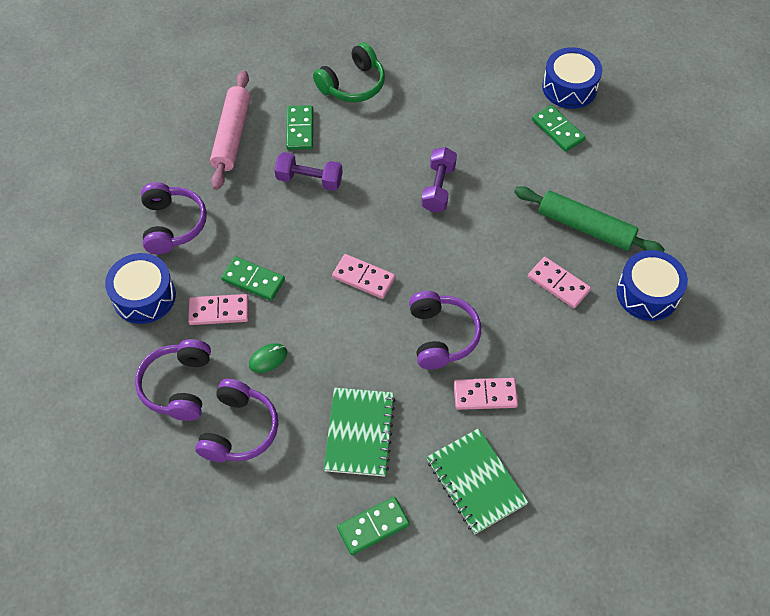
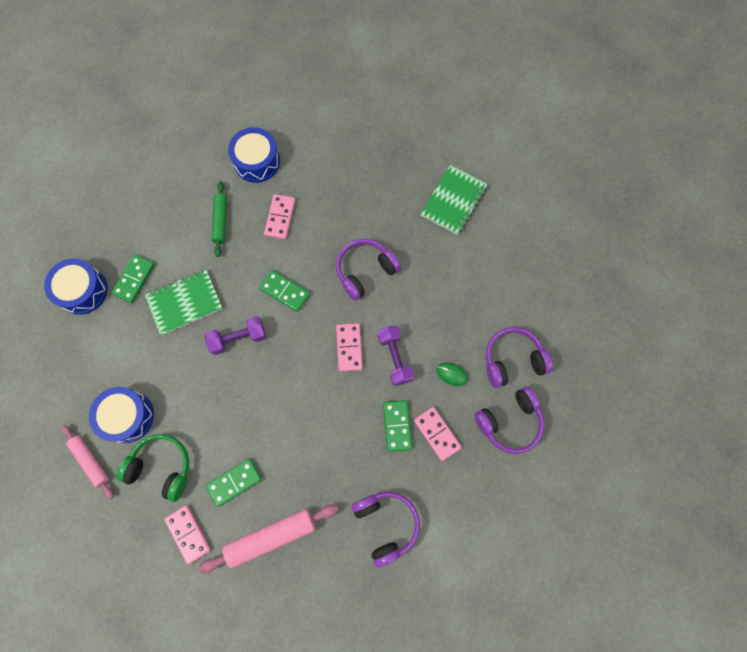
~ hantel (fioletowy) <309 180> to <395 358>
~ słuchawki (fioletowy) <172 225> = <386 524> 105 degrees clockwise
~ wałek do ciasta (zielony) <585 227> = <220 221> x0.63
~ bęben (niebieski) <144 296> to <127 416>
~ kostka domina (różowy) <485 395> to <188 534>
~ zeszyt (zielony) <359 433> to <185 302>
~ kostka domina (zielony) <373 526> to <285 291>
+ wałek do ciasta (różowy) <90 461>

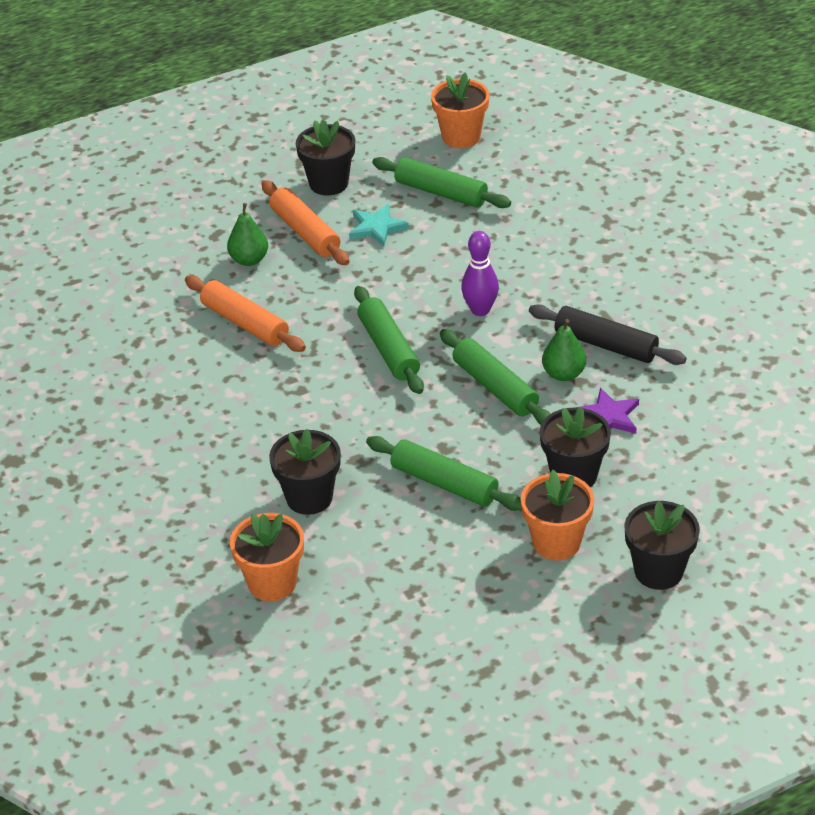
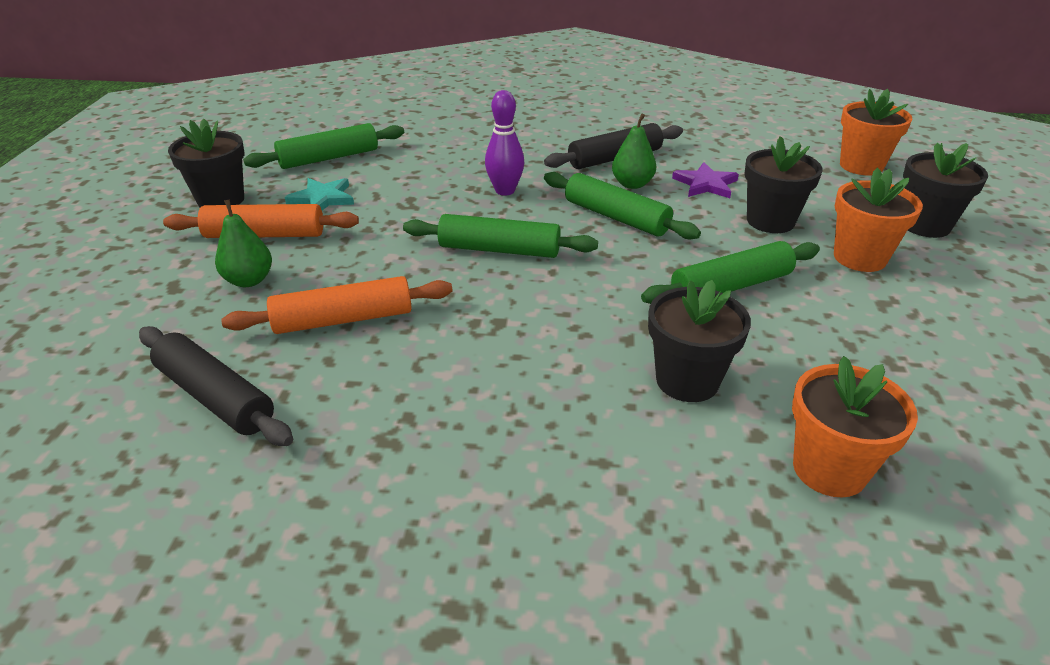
~ doniczka (pomarańczowy) <461 136> to <861 166>
~ wałek do ciasta (zielony) <495 387> = <616 217> 45 degrees clockwise
+ wałek do ciasta (czarny) <215 397>

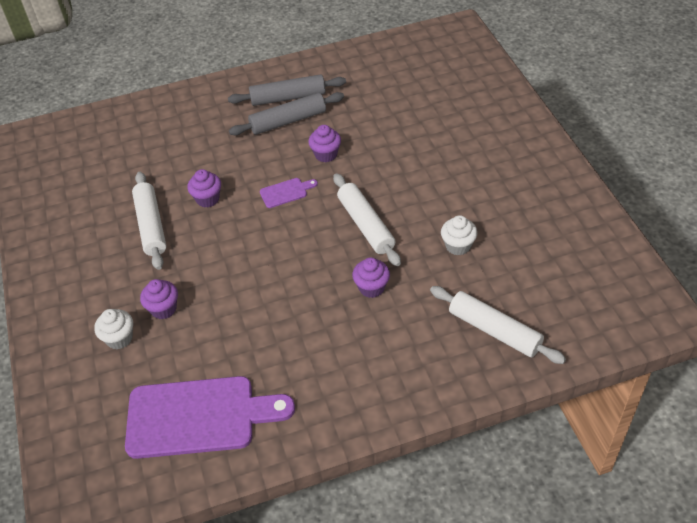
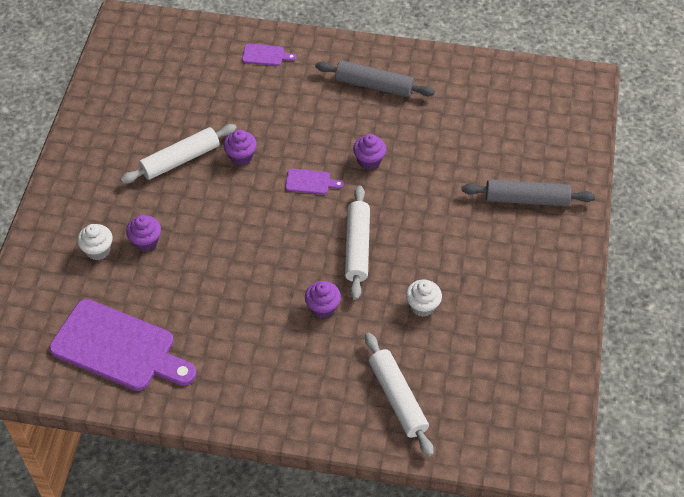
~ wałek do ciasta (szary) <288 121> to <526 199>
~ wałek do ciasta (biały) <151 225> = <180 160> 45 degrees clockwise
+ deska do krojenia (fioletowy) <265 55>

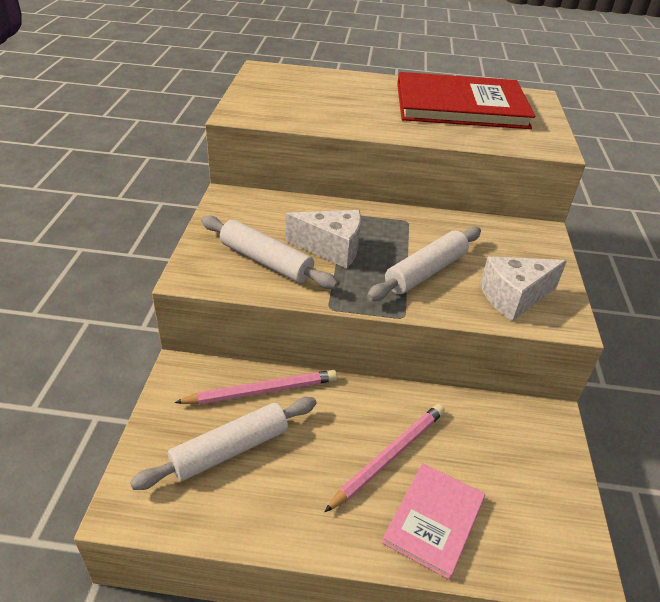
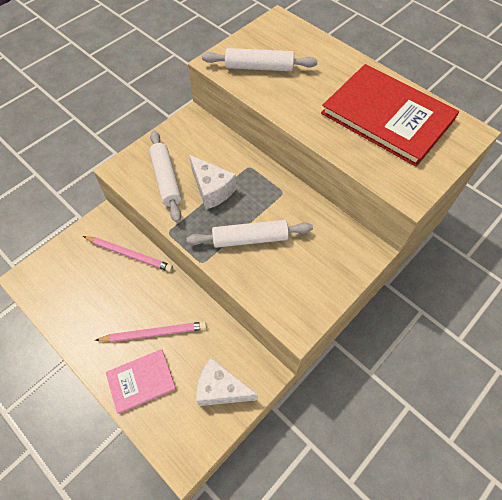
~ ser (biały) <514 297> to <221 389>
~ wałek do ciasta (biały) <230 449> to <259 67>

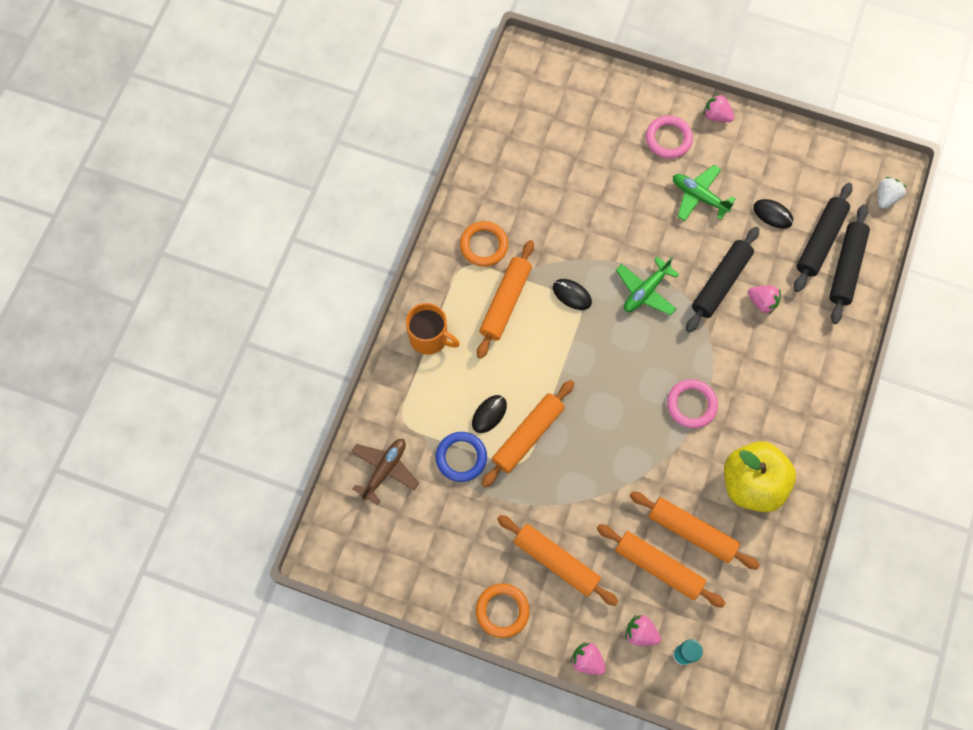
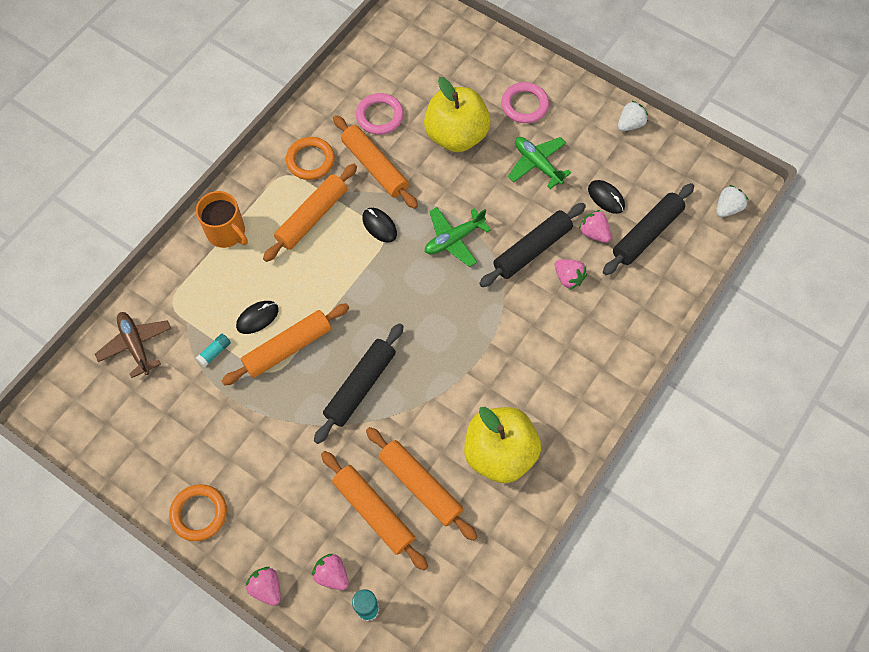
~ truskawka (różowy) <716 116> to <594 233>
~ wałek do ciasta (czarny) <846 267> to <360 386>
~ pierścień (różowy) <691 405> to <379 116>
~ pierścień (niebieski) <461 457> to klej w sztyfcie (turkusowy) <214 352>
~ samolot (brązowy) <384 470> = <136 345> 75 degrees counterclockwise
~ wałek do ciasta (pomarańczowy) <556 561> to <375 167>
+ jabłko (żółty) <456 136>
+ truskawka (biały) <630 124>

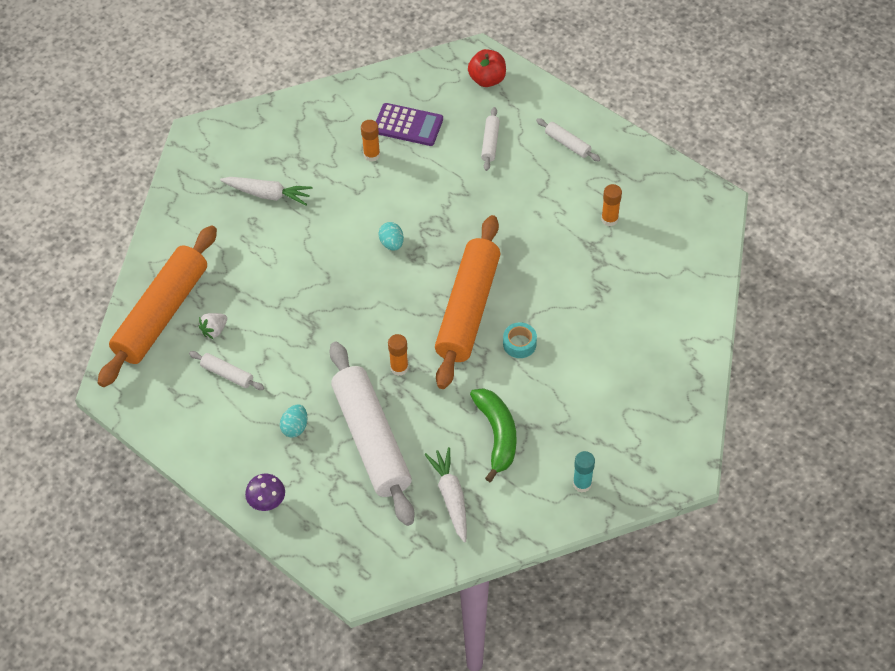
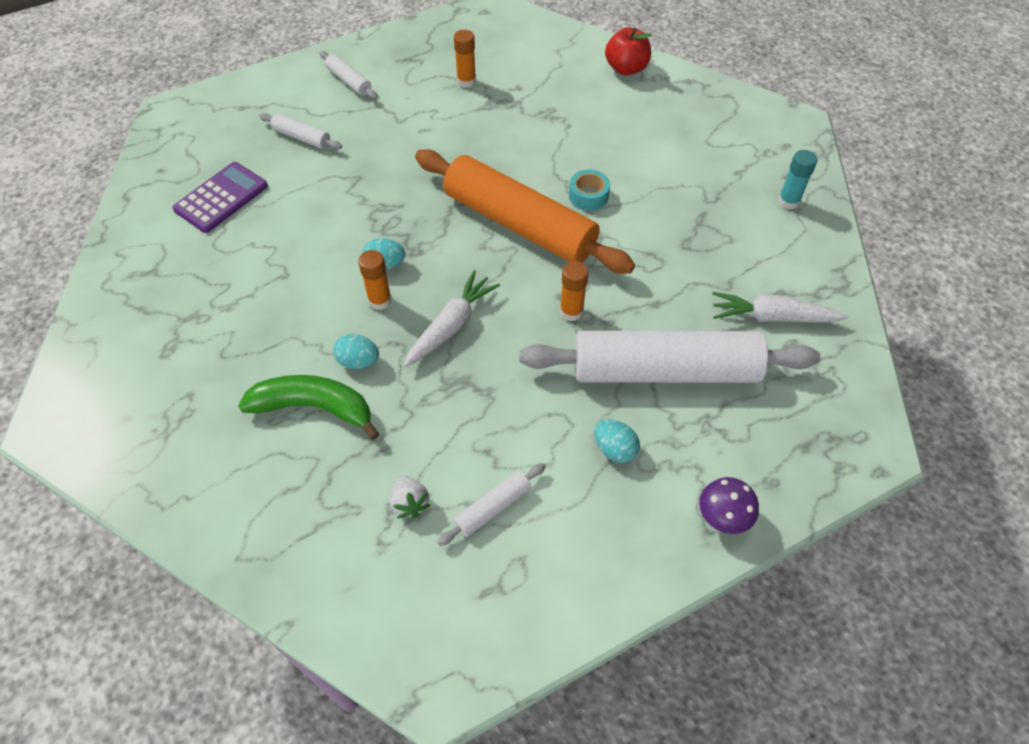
~ jabłko (czerwony) <487 79> to <626 68>
~ wałek do ciasta (biały) <567 144> = <349 81> 75 degrees clockwise
~ klej w sztyfcie (pomarańczowy) <371 155> to <380 300>
~ marchewka (biały) <268 194> to <451 325>
- wałek do ciasta (pomarańczowy) <162 314>
~ banan (zielony) <497 435> to <314 408>
+ jajko (turkusowy) <358 361>

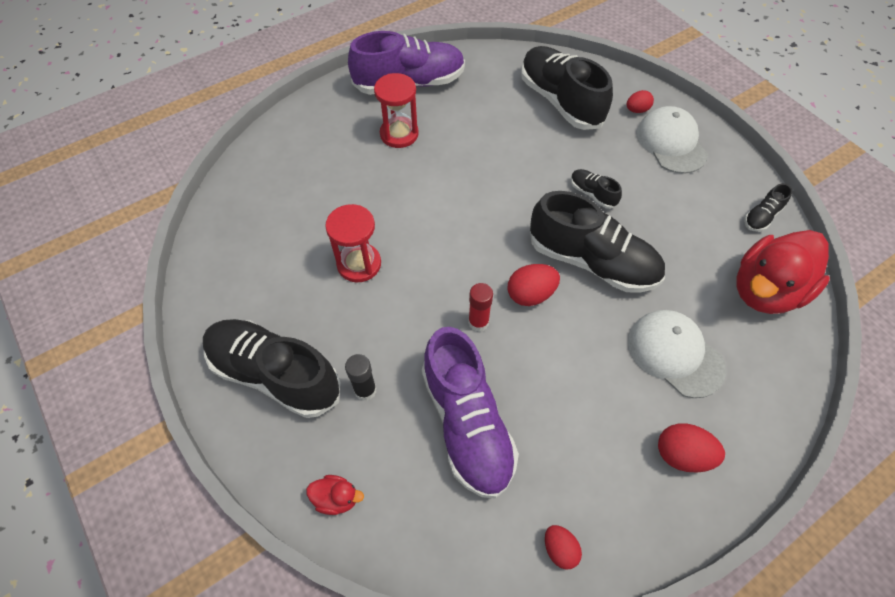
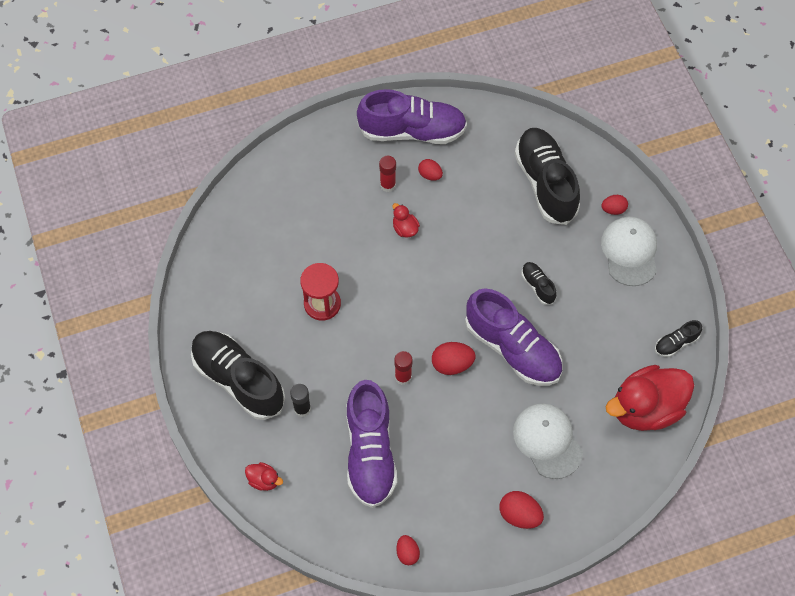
~ klepsydra (czerwony) <399 134> to klej w sztyfcie (czerwony) <388 185>
~ but (czarny) <592 262> to but (fioletowy) <512 348>
+ jajko (czerwony) <430 175>
+ kaczka (czerwony) <405 228>

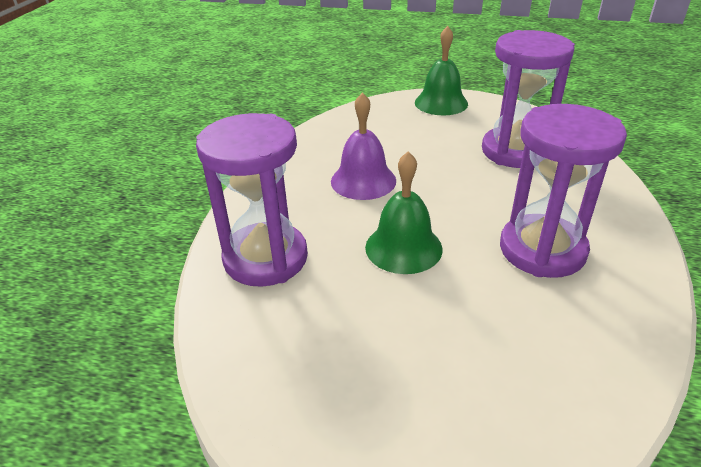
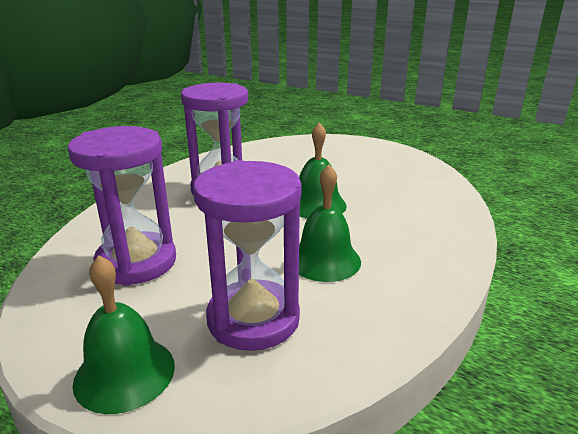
~ dzwonek (fioletowy) <363 181> to dzwonek (zielony) <324 260>
~ klepsydra (fioletowy) <265 258> to <253 319>

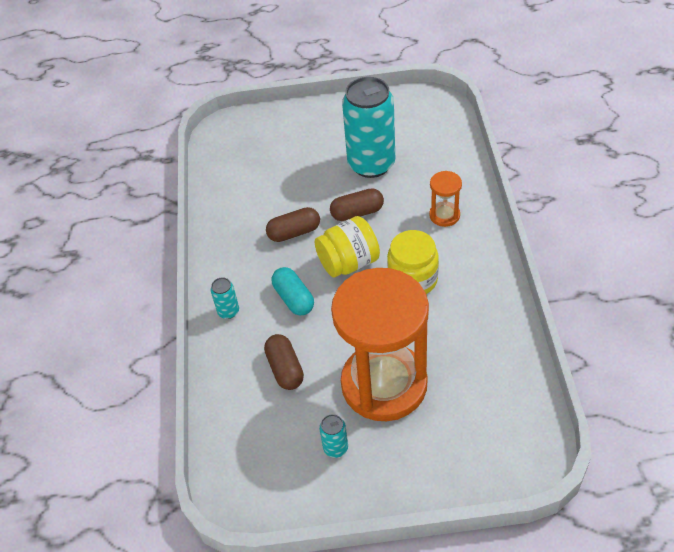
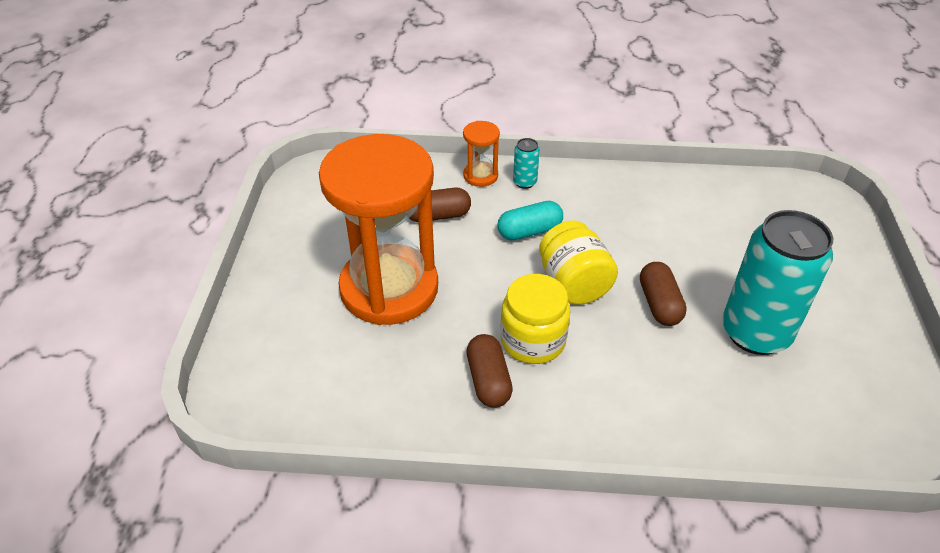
~ klepsydra (pomarańczowy) <444 215> to <480 176>
~ kapsułka (brązowy) <294 232> to <488 380>
- puszka (turkusowy) <335 448>

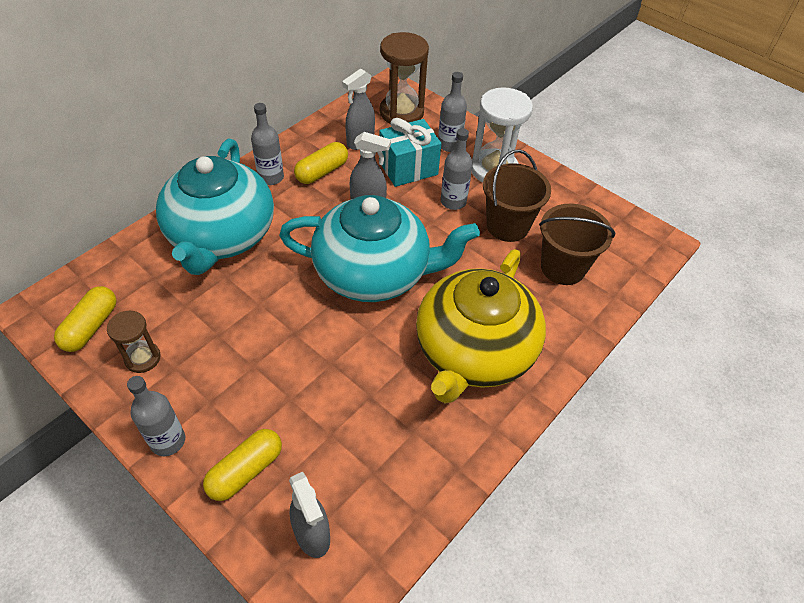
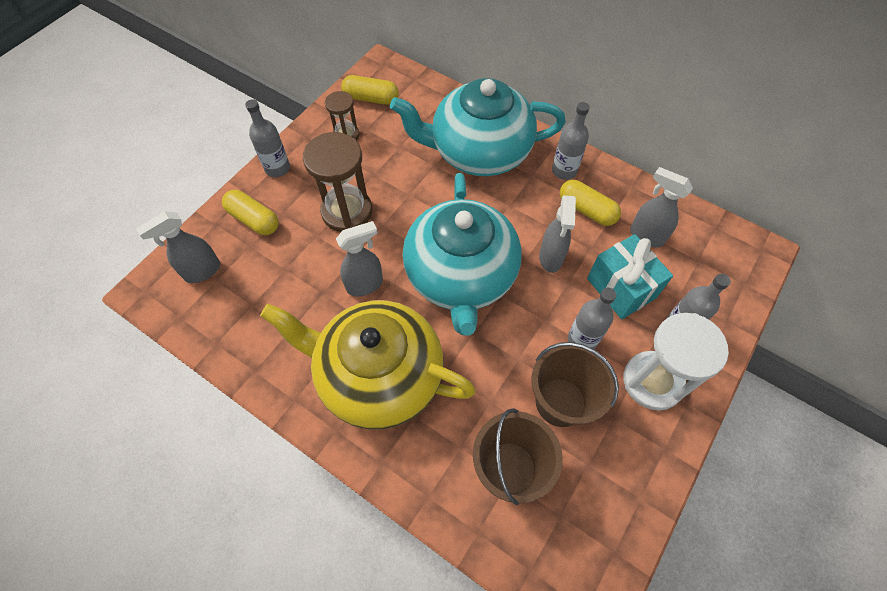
~ klepsydra (brązowy) <401 112> to <347 212>
+ spryskiwacz (szary) <365 285>

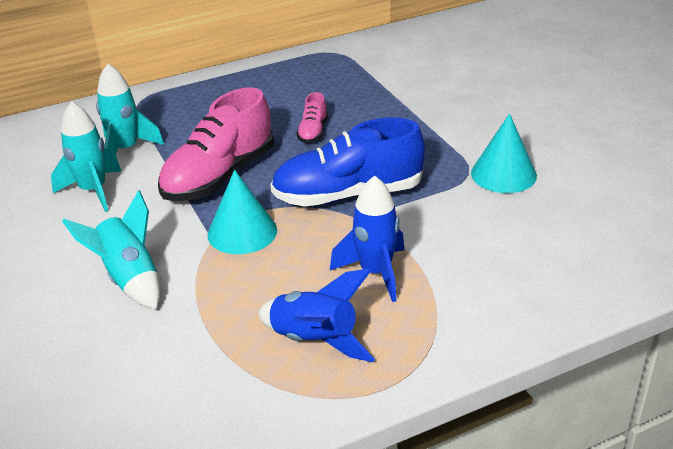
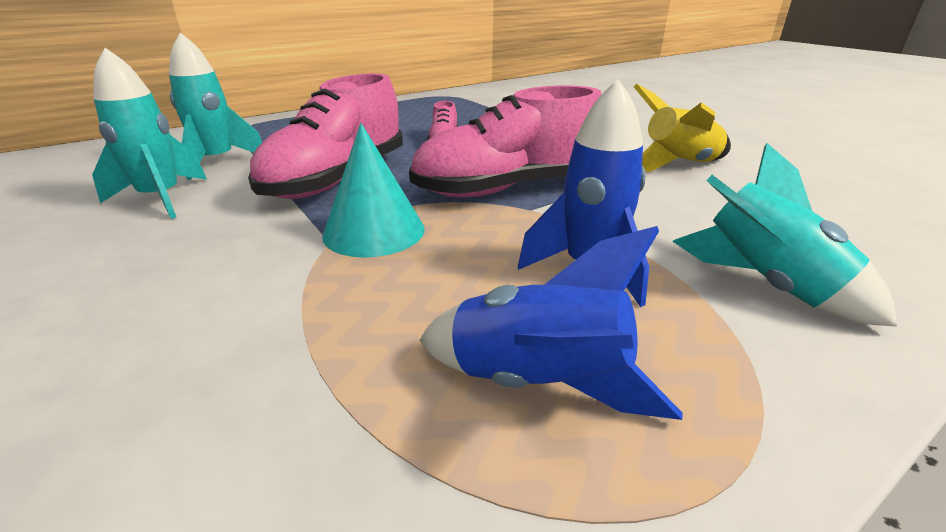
~ stożek (turkusowy) <503 174> to rakieta (żółty) <678 165>
~ but (niebieski) <348 194> to but (różowy) <506 188>
~ rakieta (turkusowy) <129 278> to <765 284>

